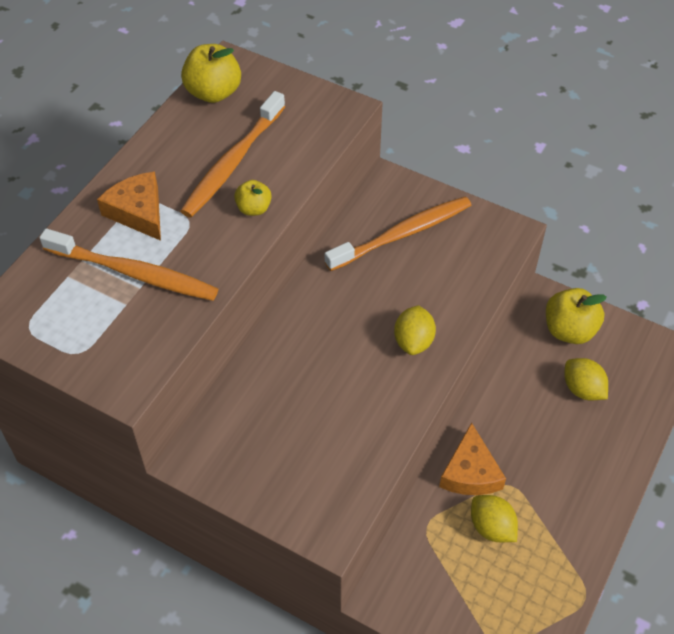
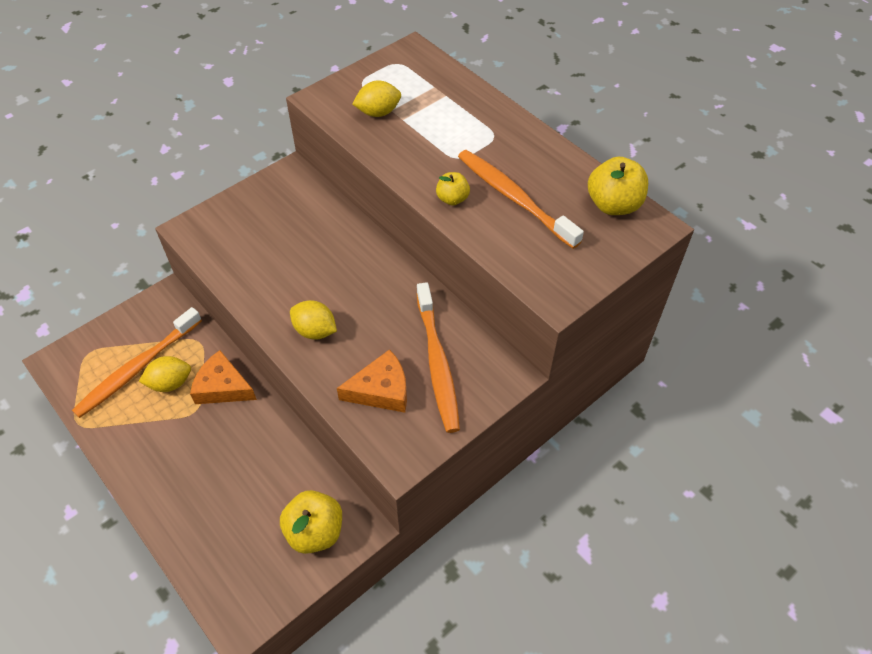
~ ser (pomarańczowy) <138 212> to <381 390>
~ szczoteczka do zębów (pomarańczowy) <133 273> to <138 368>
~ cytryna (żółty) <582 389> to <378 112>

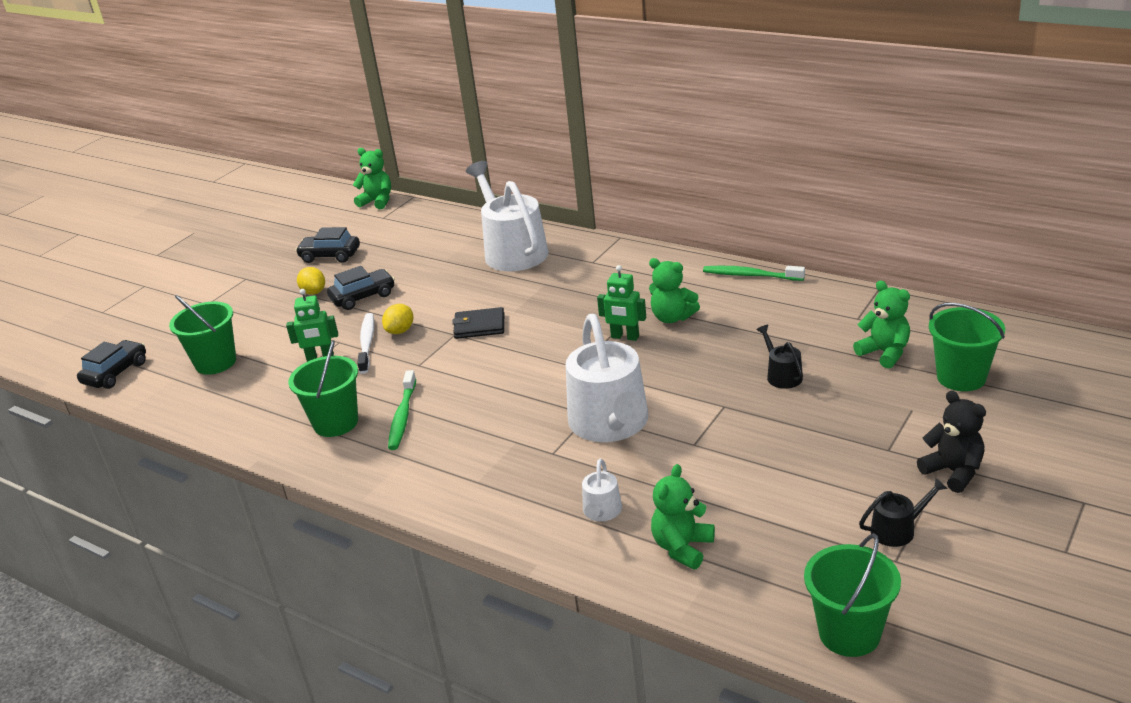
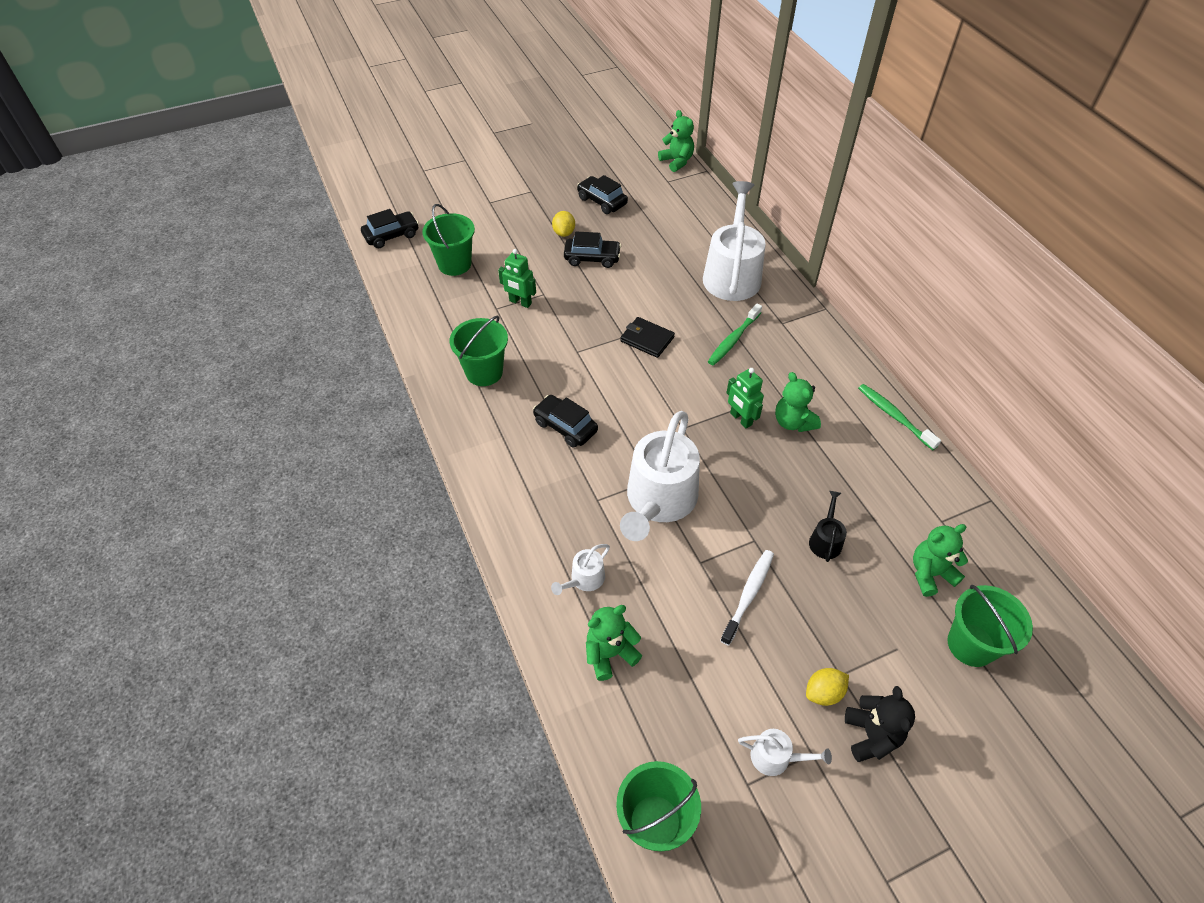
~ miś (zielony) <884 353> = <930 574> 105 degrees counterclockwise
~ cytryna (żółty) <400 331> to <823 693>
~ szczoteczka do zębów (biały) <367 343> to <748 595>
~ szczoteczka do zębów (zielony) <402 416> to <733 339>
~ konewka (czarny) <897 530> to konewka (biały) <775 757>
+ samochód (czarny) <565 426>

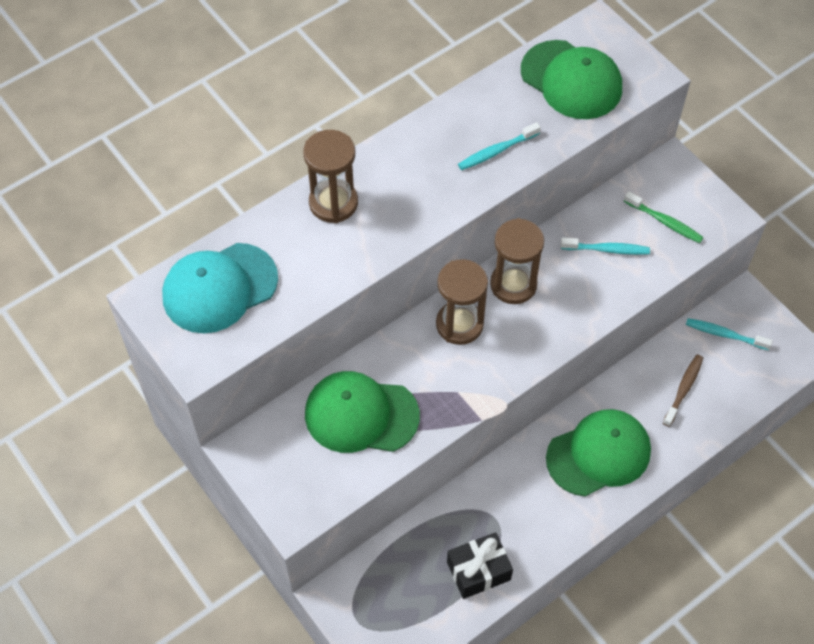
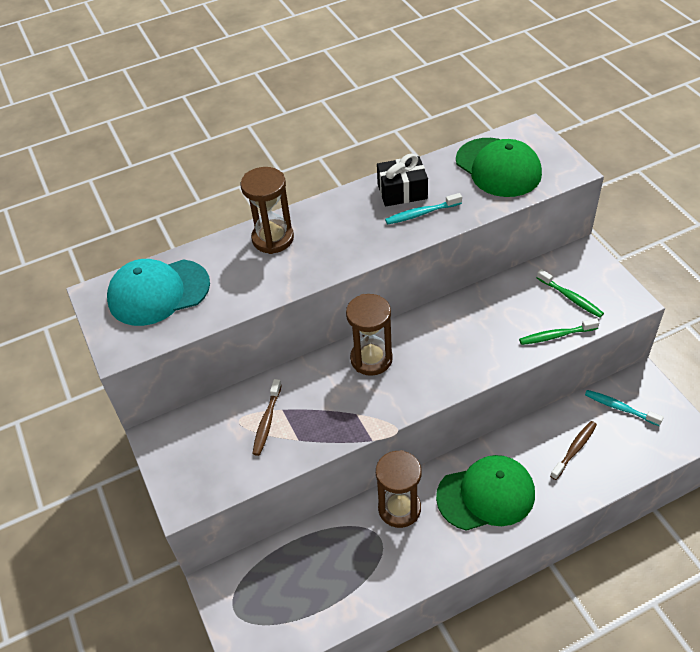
~ klepsydra (brązowy) <513 284> to <399 508>
- szczoteczka do zębów (turkusowy) <607 249>
~ czapka (zielony) <361 415> to szczoteczka do zębów (brązowy) <267 422>
~ prezent (czarny) <478 571> to <402 191>
+ szczoteczka do zębów (zielony) <556 335>

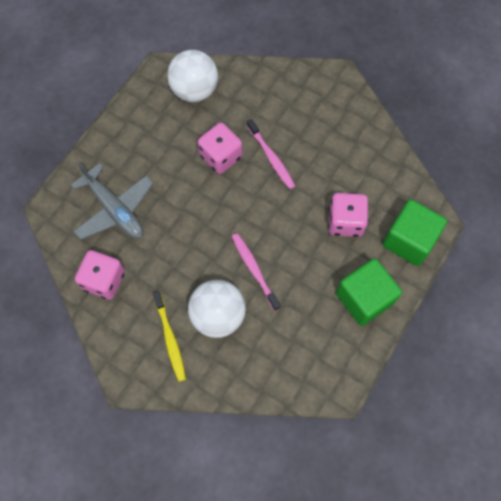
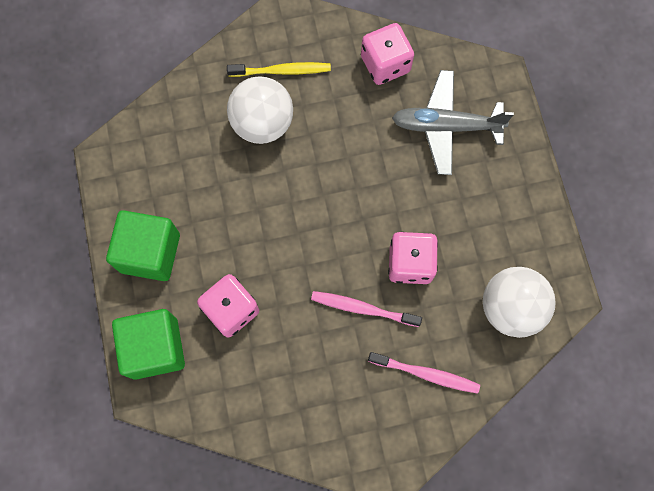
~ szczoteczka do zębów (różowy) <254 270> to <426 374>
~ szczoteczka do zębów (żółty) <170 339> = <282 71> 150 degrees clockwise

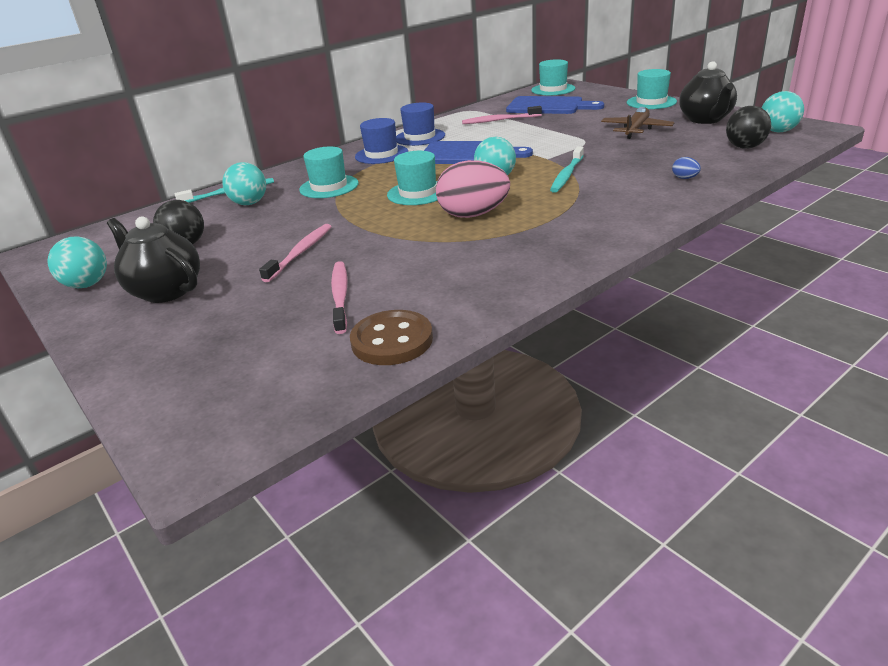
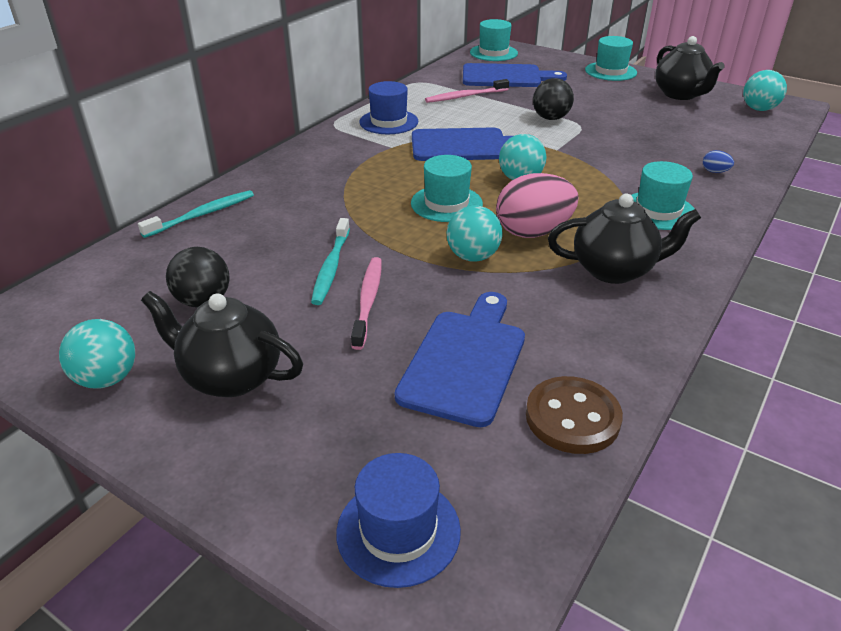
~ piłka (czarny) <744 147> to <550 118>
- samolot (brązowy) <636 130>
~ kapelusz (niebieski) <381 154> to <398 531>
~ kapelusz (turkusowy) <329 187> to <658 211>
~ szczoteczka do zębów (turkusowy) <567 175> to <331 267>
~ piłka (turkusowy) <249 203> to <473 256>
~ szczoteczka do zębów (różowy) <340 296> to deska do krojenia (niebieski) <465 361>
+ imbryk (czarny) <614 270>

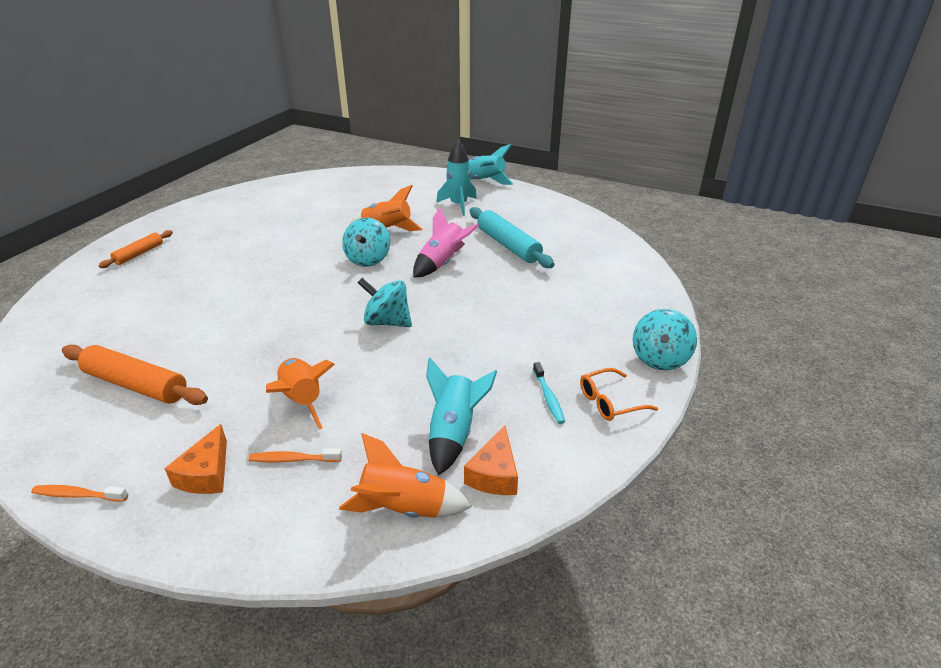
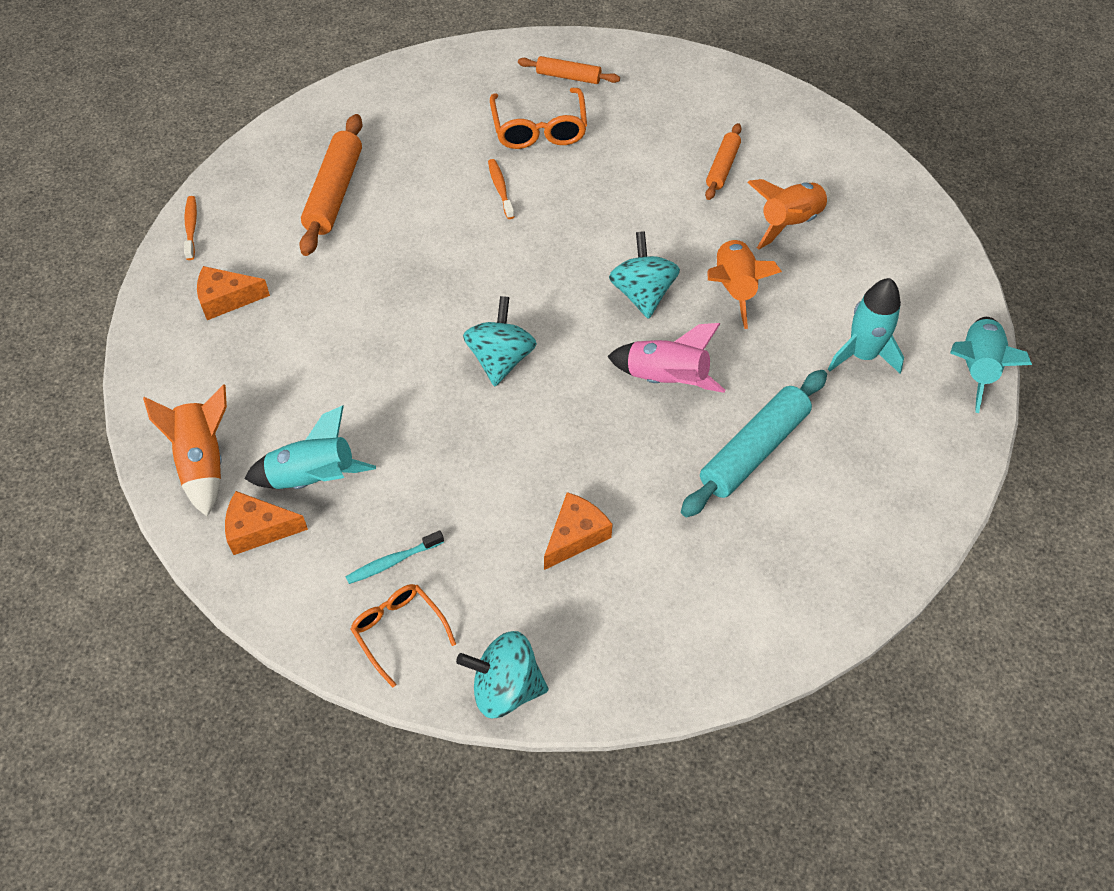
~ bączek (turkusowy) <368 259> = <642 294> 90 degrees clockwise
~ rakieta (pomarańczowy) <302 401> to <789 223>
~ szczoteczka do zębów (pomarańczowy) <293 459> to <500 188>
+ okulary (pomarańczowy) <539 129>
+ wałek do ciasta (pomarańczowy) <722 167>
+ ser (pomarańczowy) <575 536>

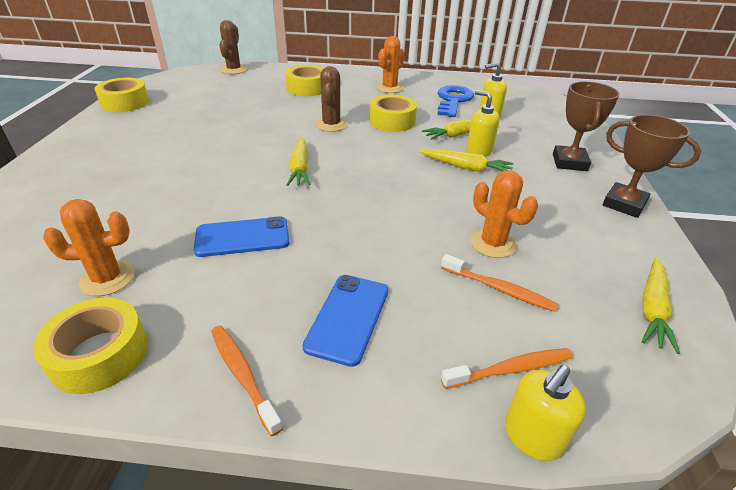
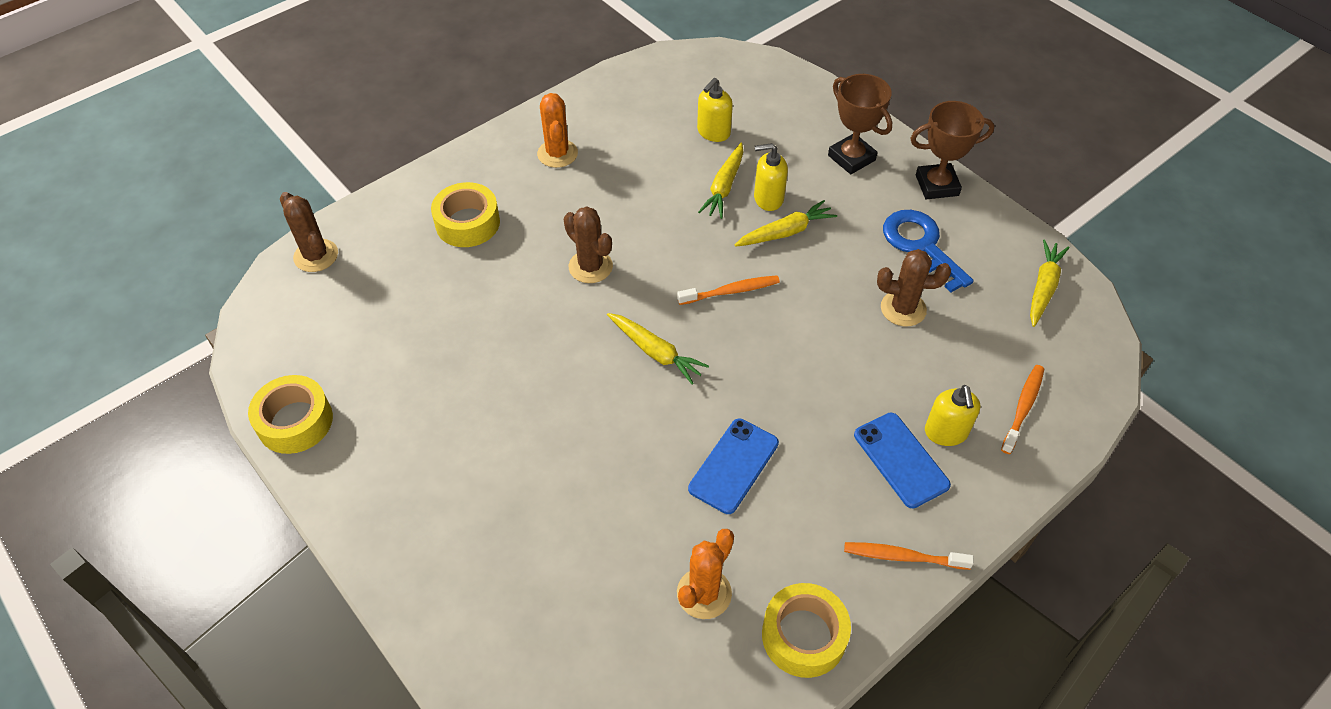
~ klucz (niebieski) <453 100> to <921 245>
- taśma klejąca (żółty) <392 121>
~ kaktus (pomarańczowy) <493 244> to kaktus (brązowy) <903 309>
~ szczoteczka do zębów (pomarańczowy) <499 289> to <731 291>
~ marchewka (żółty) <652 309> = <1043 287> 135 degrees counterclockwise
~ dozownik mydła (żółty) <532 436> to <946 432>

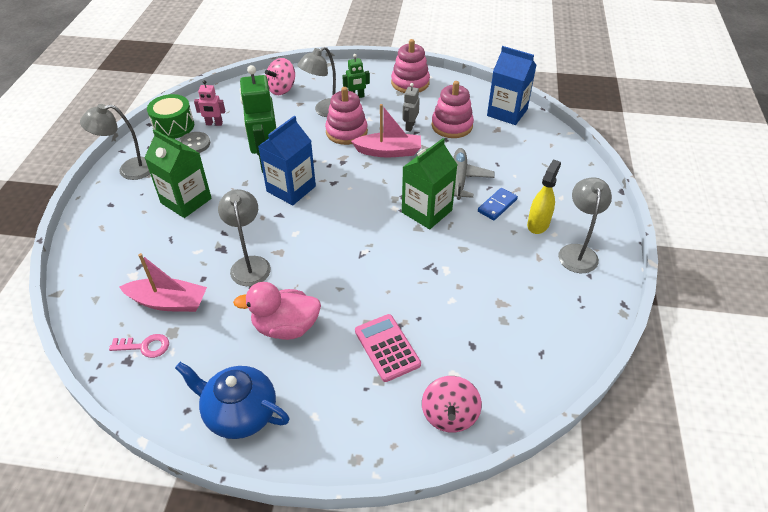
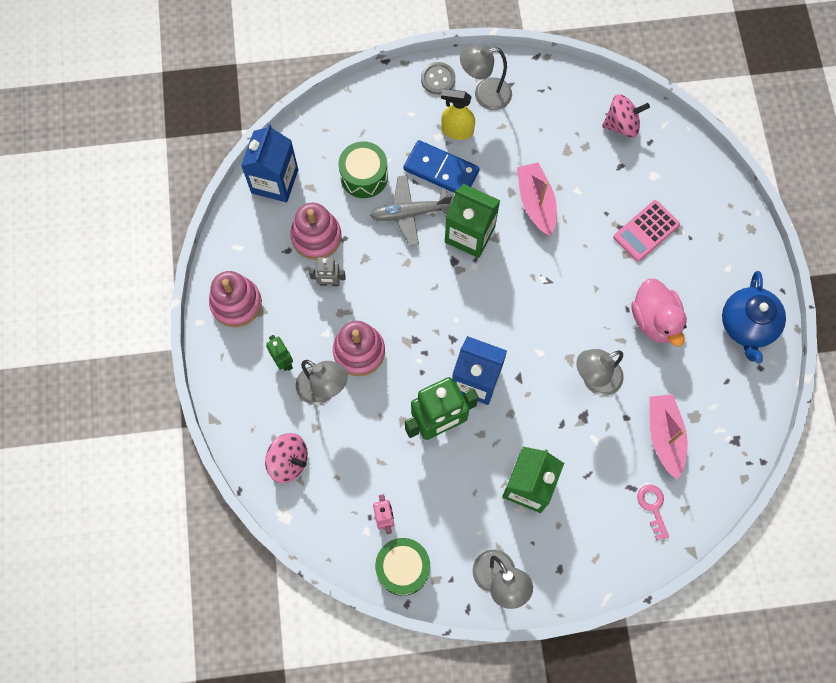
~ łódka (różowy) <388 151> to <536 203>
~ guzik (szary) <194 144> to <438 79>
~ kostka domina (niebieski) <497 205> = <441 170> x1.60
~ klucz (różowy) <145 346> to <652 507>
~ bączek (różowy) <449 415> to <621 125>
+ bęben (zielony) <364 176>

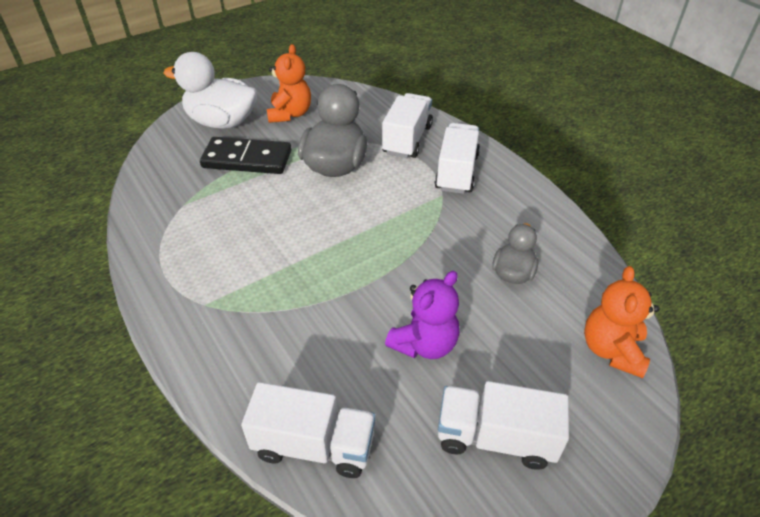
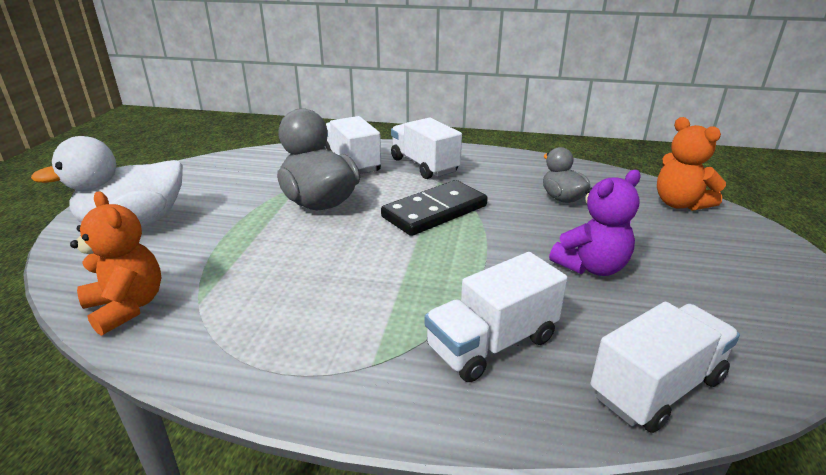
~ miś (pomarańczowy) <290 114> to <127 307>
~ kostka domina (czarny) <247 159> to <435 212>
~ miś (fioletowy) <424 344> = <591 267> 60 degrees clockwise
~ ciężarówka (biały) <495 437> to <491 343>

